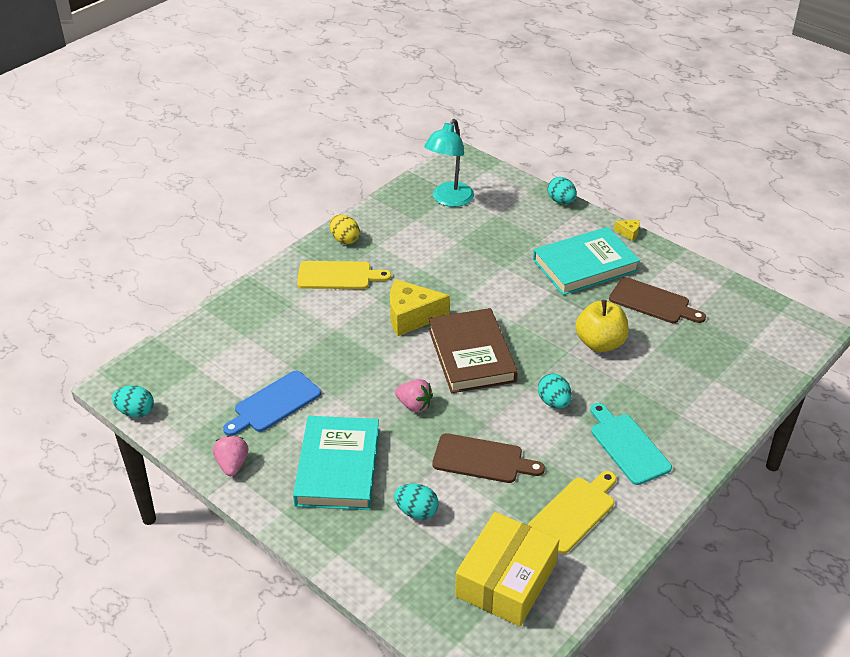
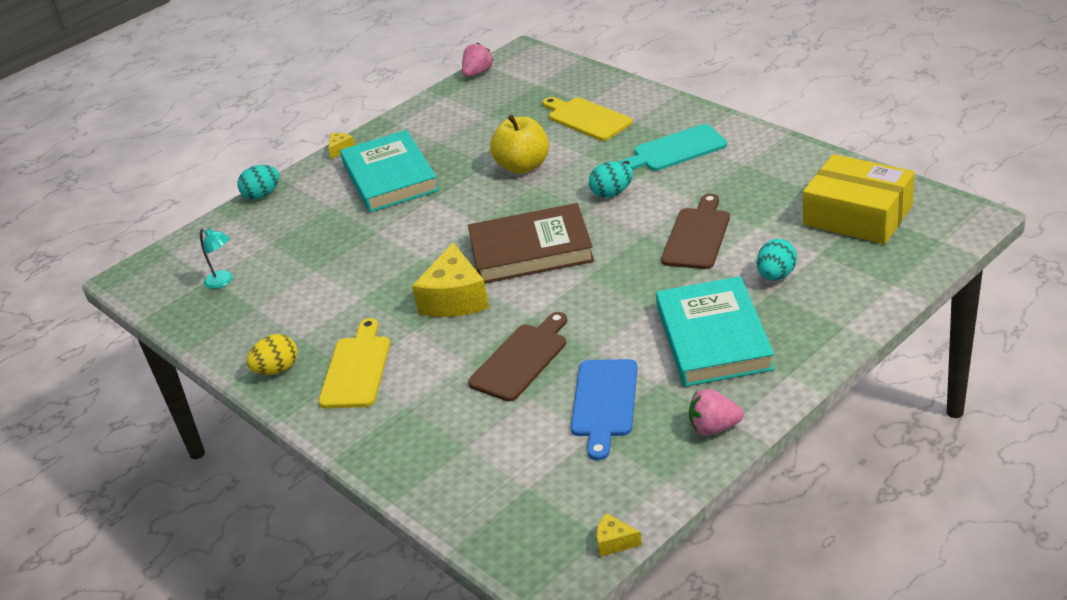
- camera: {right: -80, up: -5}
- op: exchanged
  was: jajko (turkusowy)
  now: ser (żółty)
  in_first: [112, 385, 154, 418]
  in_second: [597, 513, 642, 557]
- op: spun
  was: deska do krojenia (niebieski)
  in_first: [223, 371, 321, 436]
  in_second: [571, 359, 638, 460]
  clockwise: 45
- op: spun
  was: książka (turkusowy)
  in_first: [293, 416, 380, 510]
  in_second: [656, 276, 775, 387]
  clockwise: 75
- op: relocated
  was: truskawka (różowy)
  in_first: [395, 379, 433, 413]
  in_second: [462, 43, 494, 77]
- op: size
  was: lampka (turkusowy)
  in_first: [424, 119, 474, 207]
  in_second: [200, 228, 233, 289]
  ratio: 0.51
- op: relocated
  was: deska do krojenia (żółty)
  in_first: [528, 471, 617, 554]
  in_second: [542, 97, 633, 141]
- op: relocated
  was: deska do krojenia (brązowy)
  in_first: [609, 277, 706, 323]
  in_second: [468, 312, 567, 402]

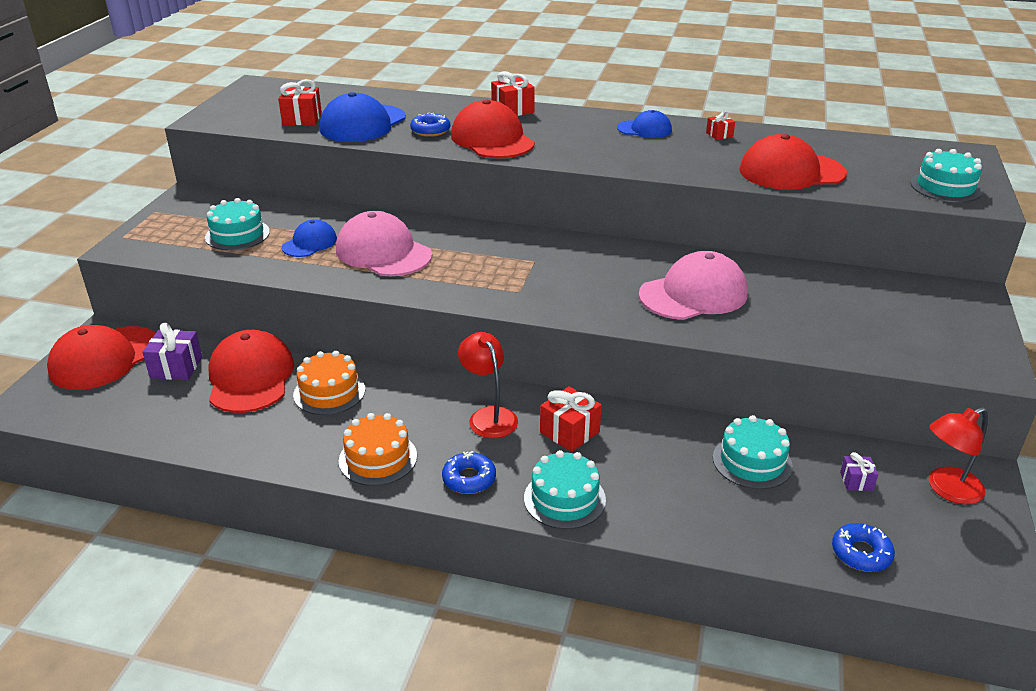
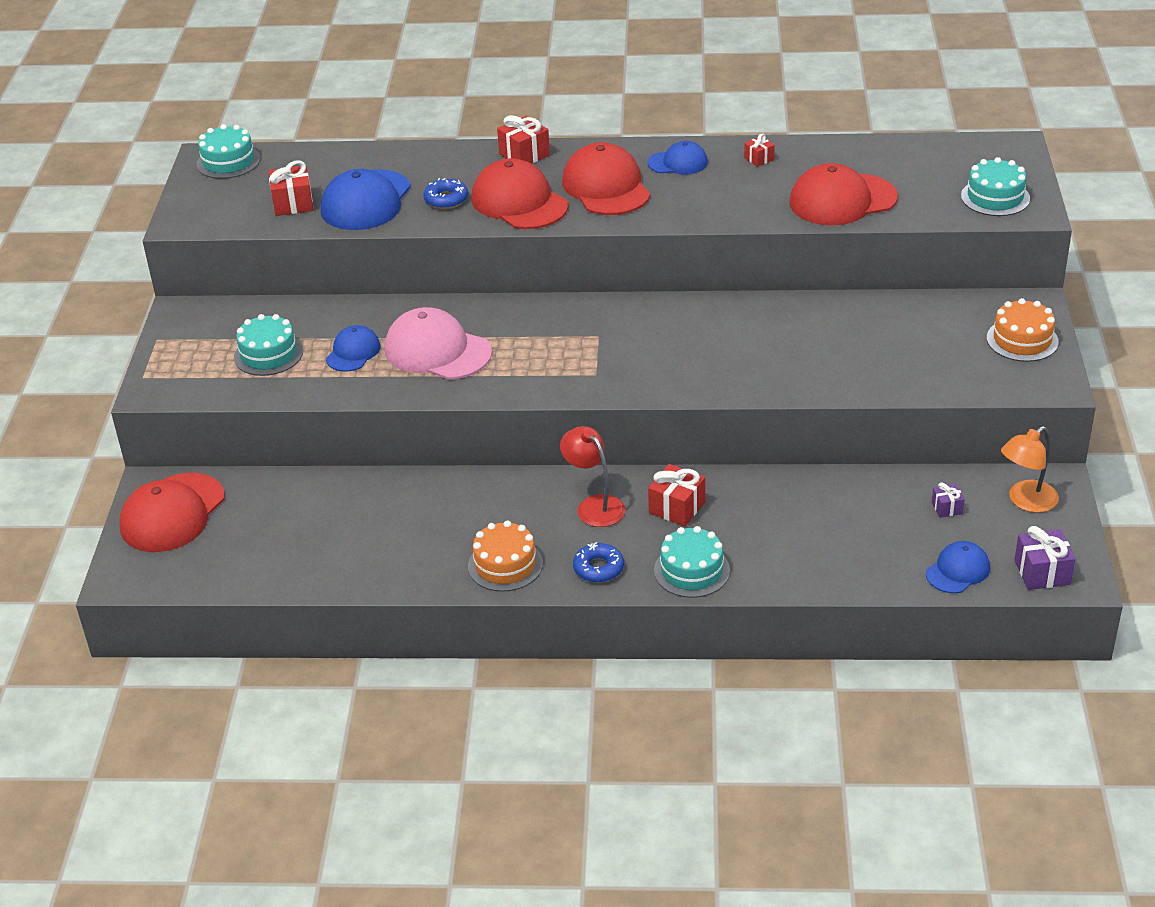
- camera: {right: -10, up: 5}
- op: relocated
  was: prezent (fioletowy)
  in_first: [143, 323, 202, 380]
  in_second: [1014, 526, 1075, 590]
- op: relocated
  was: czapka (czerwony)
  in_first: [208, 330, 294, 413]
  in_second: [562, 142, 650, 215]
- op: relocated
  was: tort (pomarańczowy)
  in_first: [293, 351, 365, 415]
  in_second: [987, 298, 1059, 362]
- op: missing
  was: czapka (różowy)
  in_first: [639, 251, 748, 320]
- op: relocated
  was: tort (turkusowy)
  in_first: [713, 415, 793, 489]
  in_second: [196, 124, 260, 179]
- op: exchanged
  was: donut (niebieski)
  now: czapka (niebieski)
  in_first: [832, 523, 895, 572]
  in_second: [926, 541, 990, 593]
- op: colour
  was: lampka (czerwony)
  now: lampka (pomarańczowy)
  in_first: [929, 407, 988, 504]
  in_second: [1001, 426, 1059, 513]

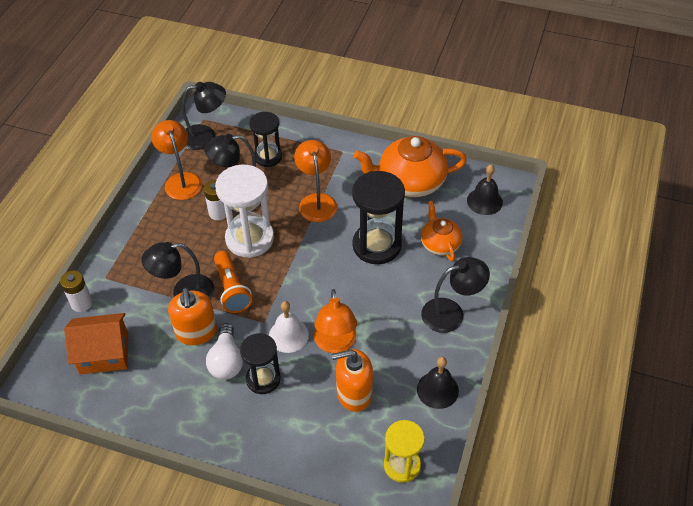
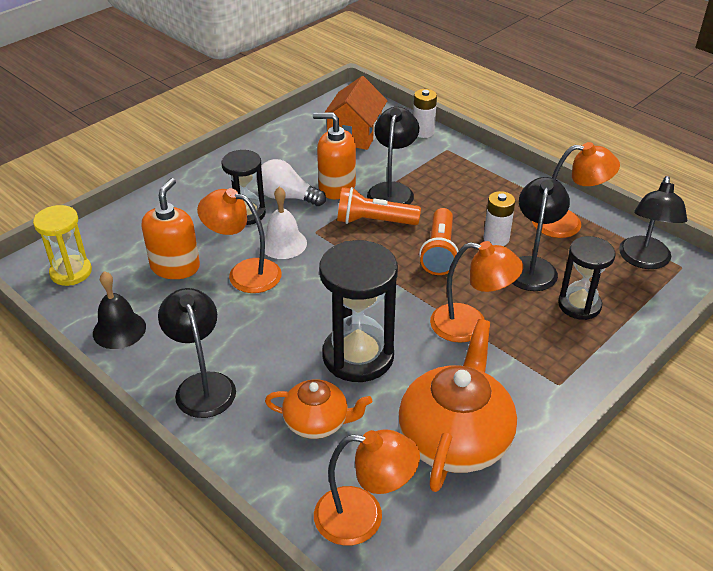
- camera: {right: 115, up: -10}
- op: exchanged
  was: klepsydra (biały)
  now: latarka (pomarańczowy)
  in_first: [215, 165, 274, 258]
  in_second: [419, 208, 458, 275]
- op: spun
  was: lampka (czarny)
  in_first: [421, 257, 490, 333]
  in_second: [158, 288, 236, 418]
  clockwise: 150
- op: exchanged
  was: dzwonek (czarny)
  now: lampka (pomarańczowy)
  in_first: [467, 165, 503, 215]
  in_second: [314, 429, 420, 546]

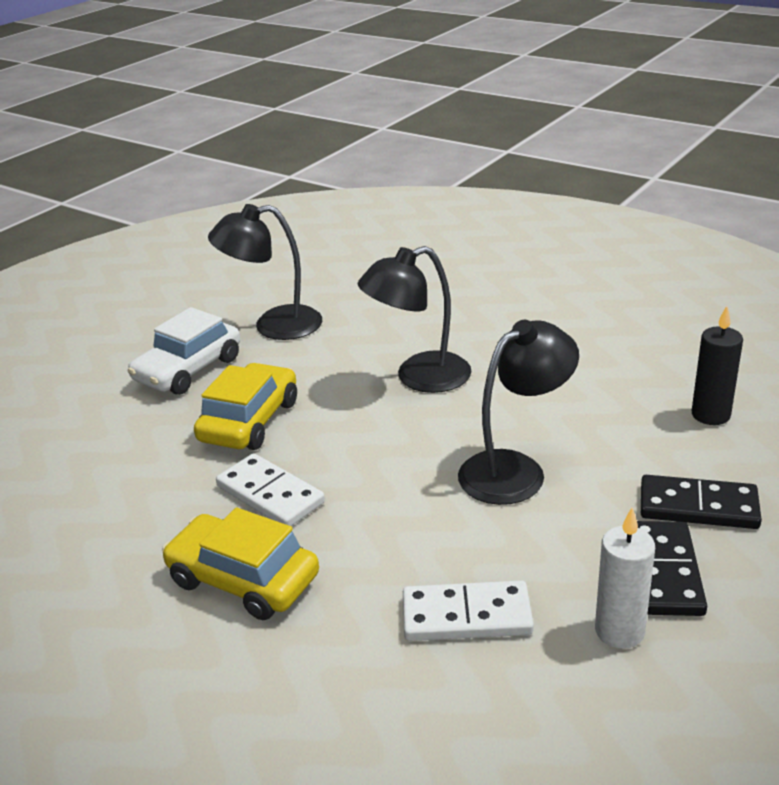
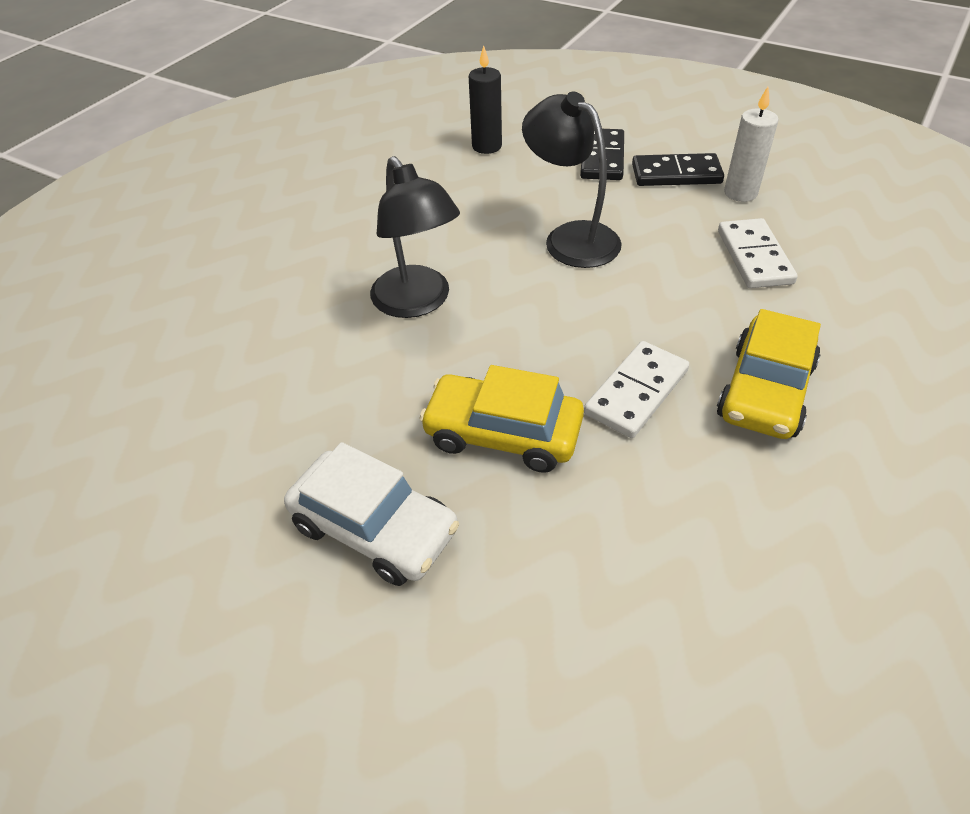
- camera: {right: -95, up: 15}
- op: missing
  was: lampka (czarny)
  in_first: [208, 204, 322, 340]

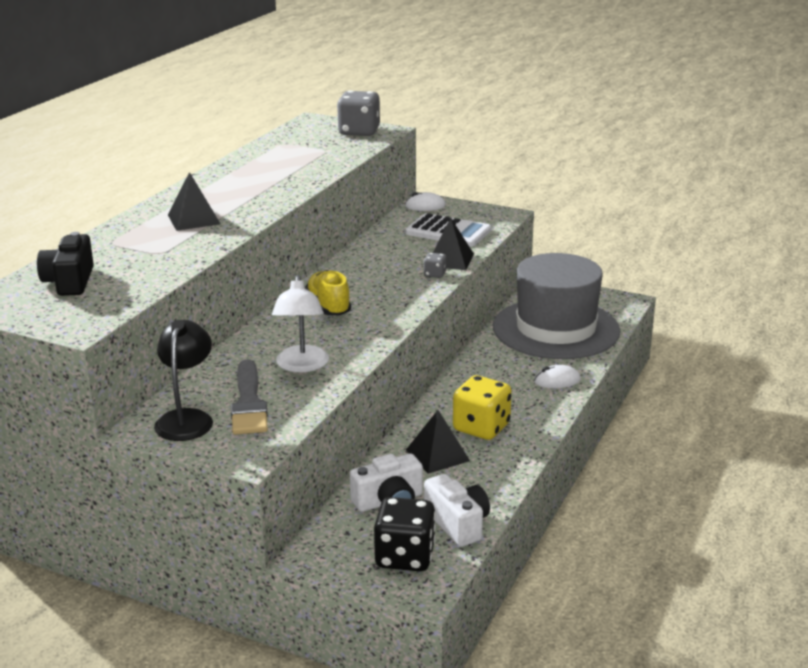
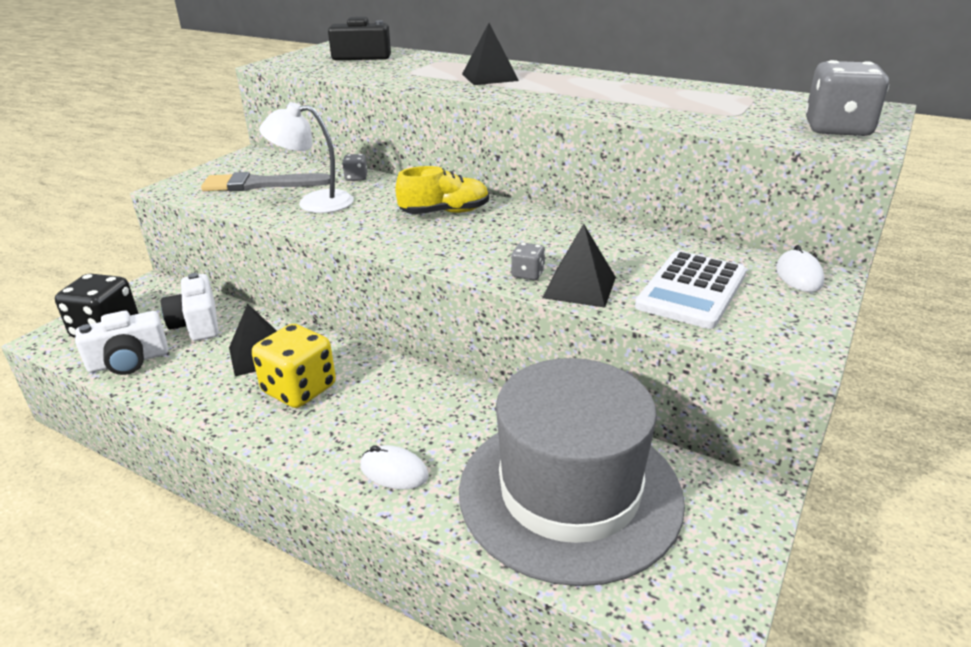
- camera: {right: 95, up: 5}
- op: missing
  was: lampka (czarny)
  in_first: [154, 320, 213, 441]
- op: spun
  was: myszka (biały)
  in_first: [534, 365, 581, 388]
  in_second: [360, 445, 429, 489]
  clockwise: -60
- op: appeared
  now: kostka do gry (szary)
  in_second: [342, 154, 368, 181]

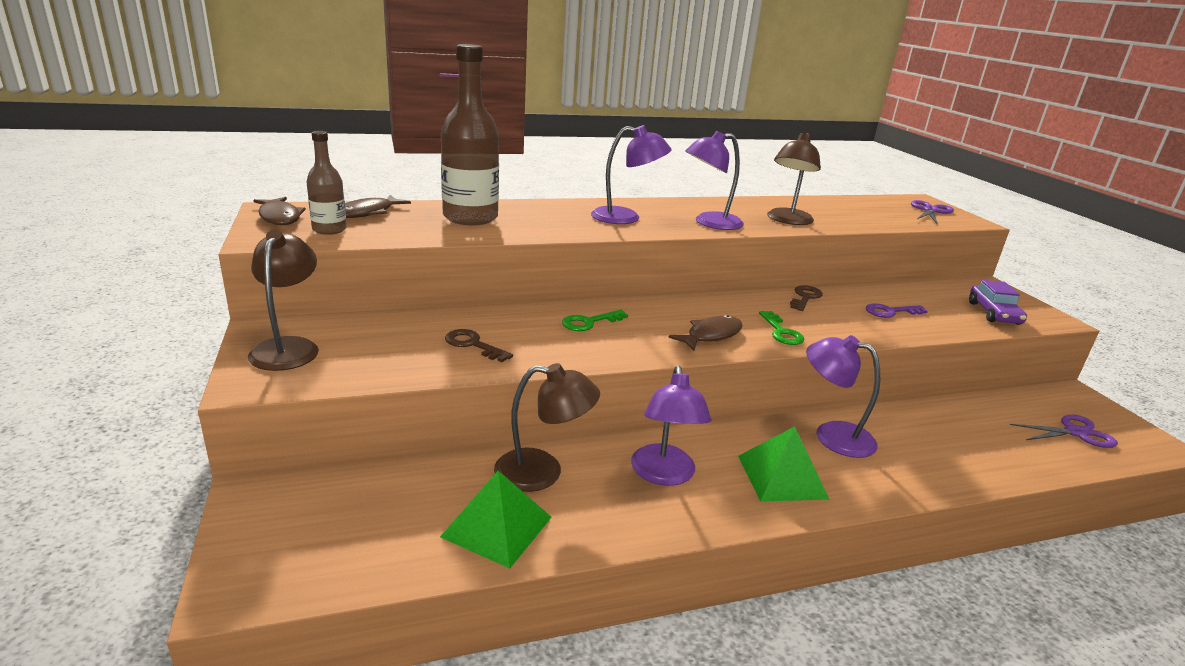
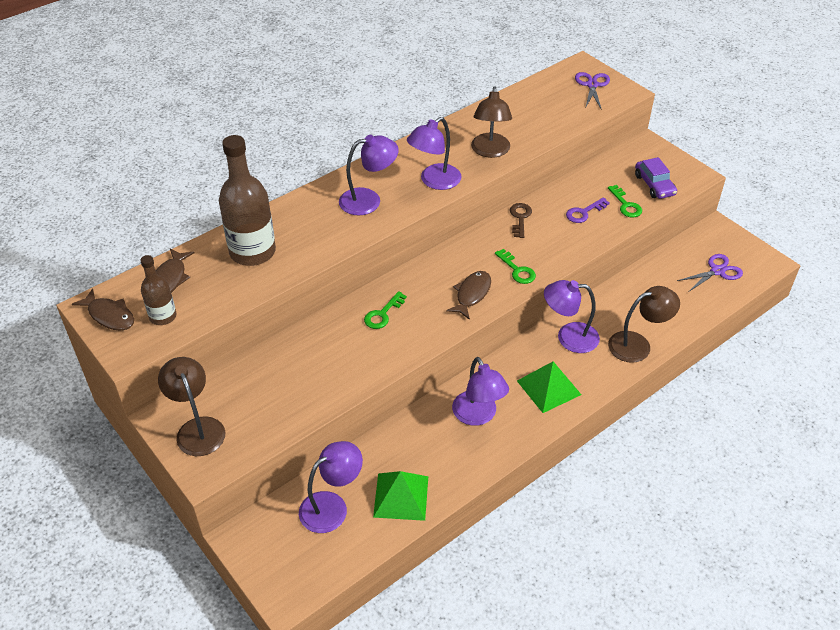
- camera: {right: -20, up: 20}
- op: missing
  was: klucz (brązowy)
  in_first: [445, 329, 513, 362]
- op: relocated
  was: lampka (brązowy)
  in_first: [494, 363, 600, 492]
  in_second: [608, 286, 680, 363]
- op: appeared
  now: lampka (fioletowy)
  in_second: [299, 441, 363, 533]
- op: appeared
  now: klucz (zielony)
  in_second: [608, 185, 642, 218]

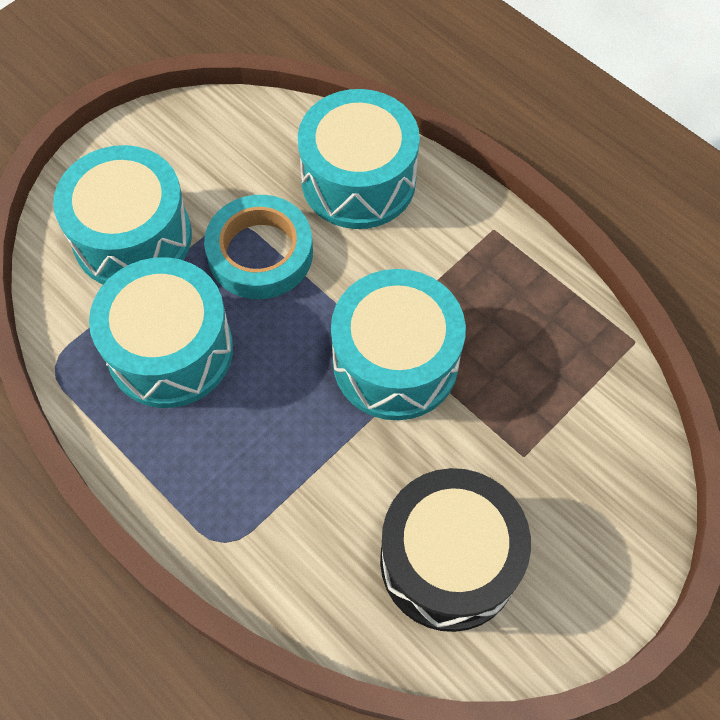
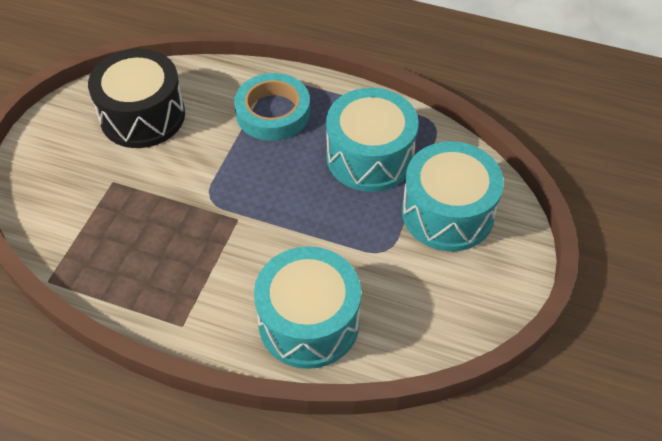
- camera: {right: 155, up: -10}
- op: relocated
  was: taśma klejąca (turkusowy)
  in_first: [204, 195, 313, 299]
  in_second: [234, 73, 310, 141]
- op: missing
  was: bęben (turkusowy)
  in_first: [331, 269, 466, 420]

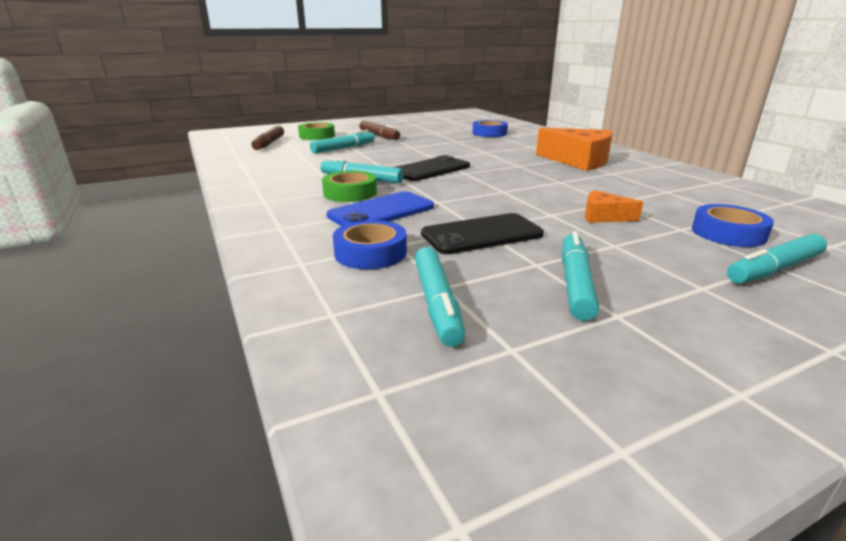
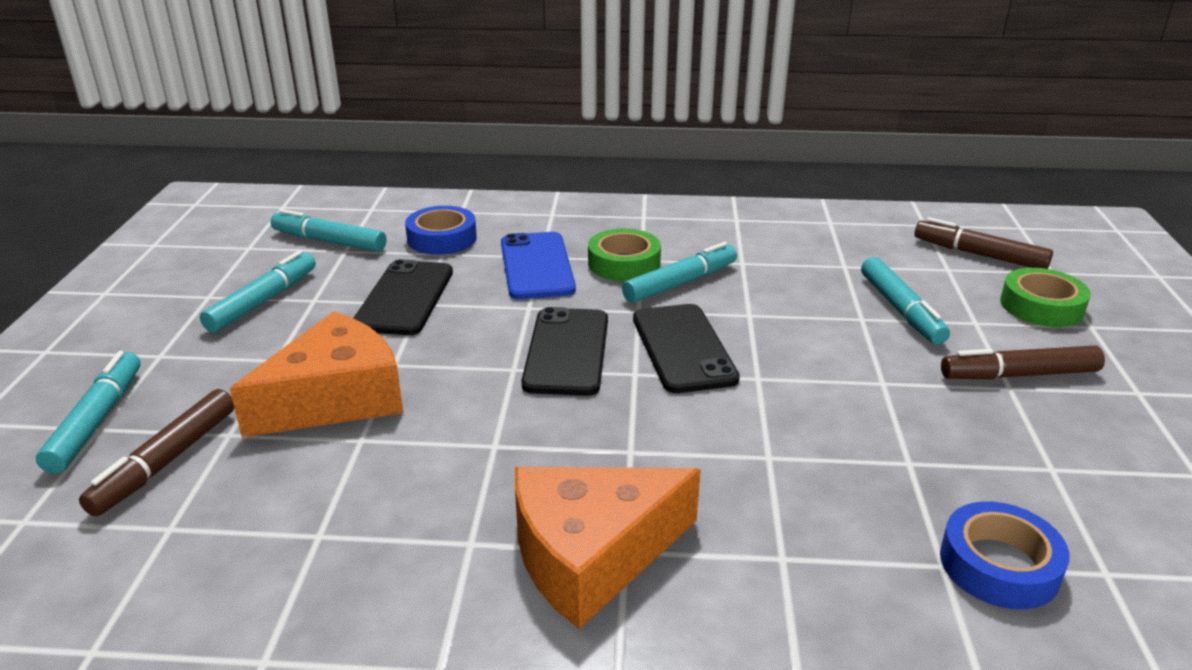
- camera: {right: 120, up: 5}
- op: spun
  was: flamaster (turkusowy)
  in_first: [562, 231, 599, 321]
  in_second: [200, 250, 316, 333]
  clockwise: -105
- op: size
  was: ser (pomarańczowy)
  in_first: [585, 190, 643, 223]
  in_second: [230, 311, 403, 437]
  ratio: 1.96
- op: exchanged
  was: taśma klejąca (niebieski)
  now: flamaster (brązowy)
  in_first: [692, 204, 774, 247]
  in_second: [79, 389, 234, 516]
- op: appeared
  now: telefon (czarny)
  in_second: [521, 307, 608, 396]

